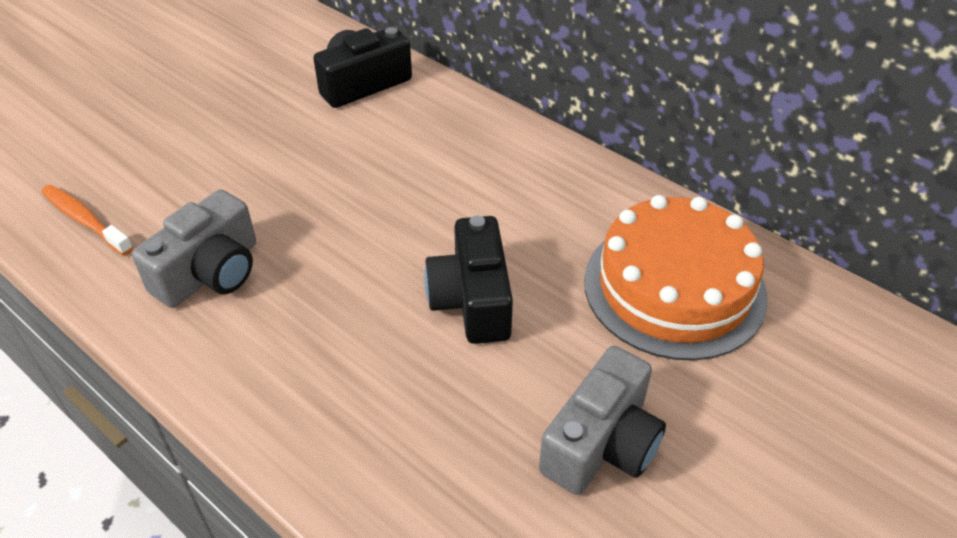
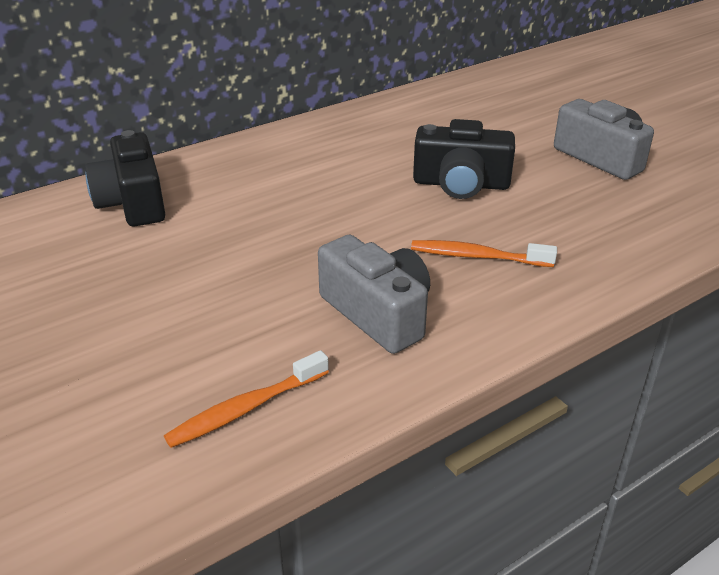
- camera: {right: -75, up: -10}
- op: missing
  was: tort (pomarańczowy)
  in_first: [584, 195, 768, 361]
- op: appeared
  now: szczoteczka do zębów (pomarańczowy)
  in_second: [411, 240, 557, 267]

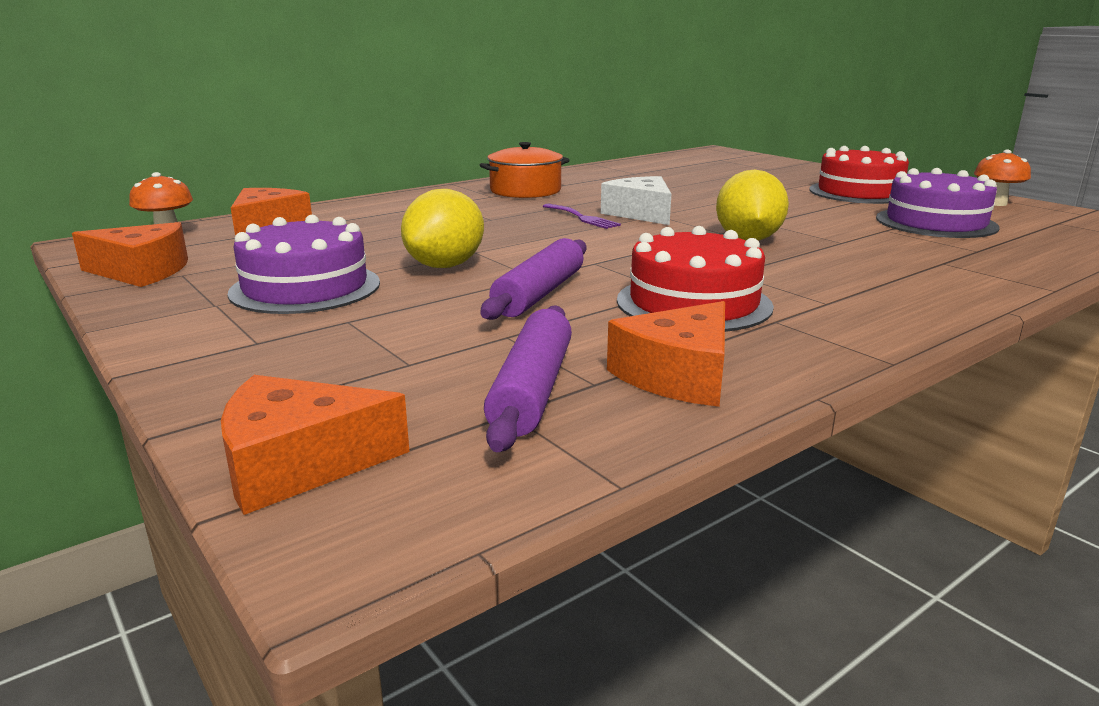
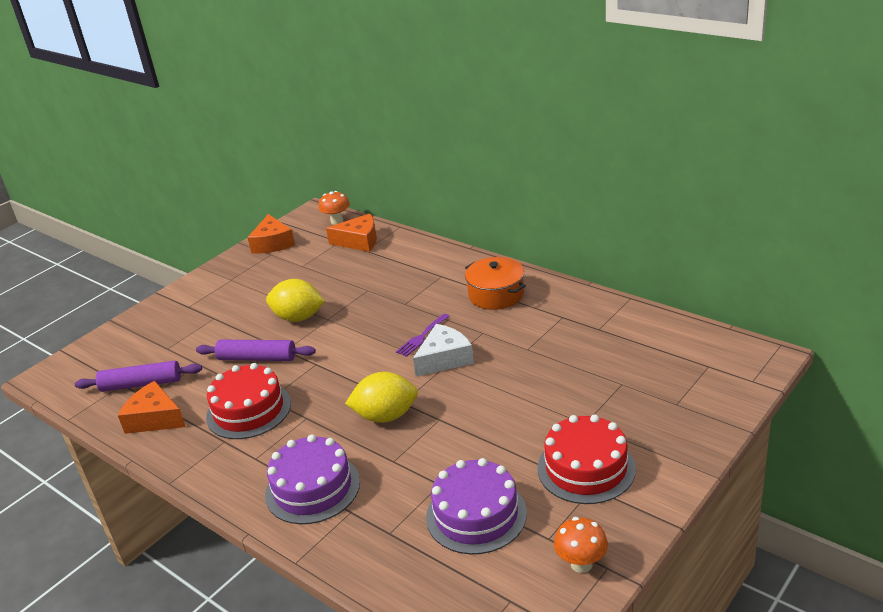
- camera: {right: 80, up: 10}
- op: missing
  was: ser (pomarańczowy)
  in_first: [221, 375, 410, 515]
- op: relocated
  was: tort (fioletowy)
  in_first: [228, 215, 380, 314]
  in_second: [265, 434, 360, 524]

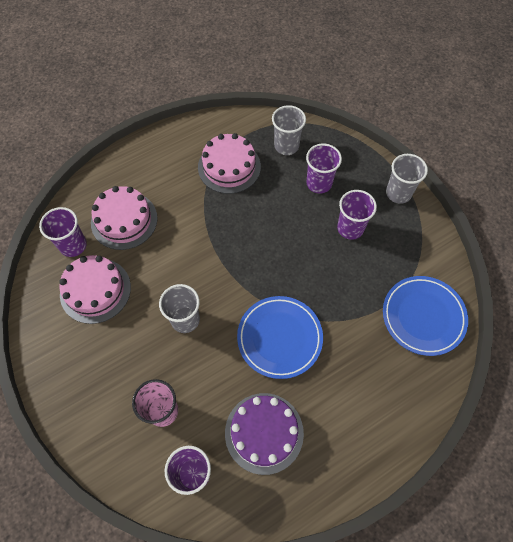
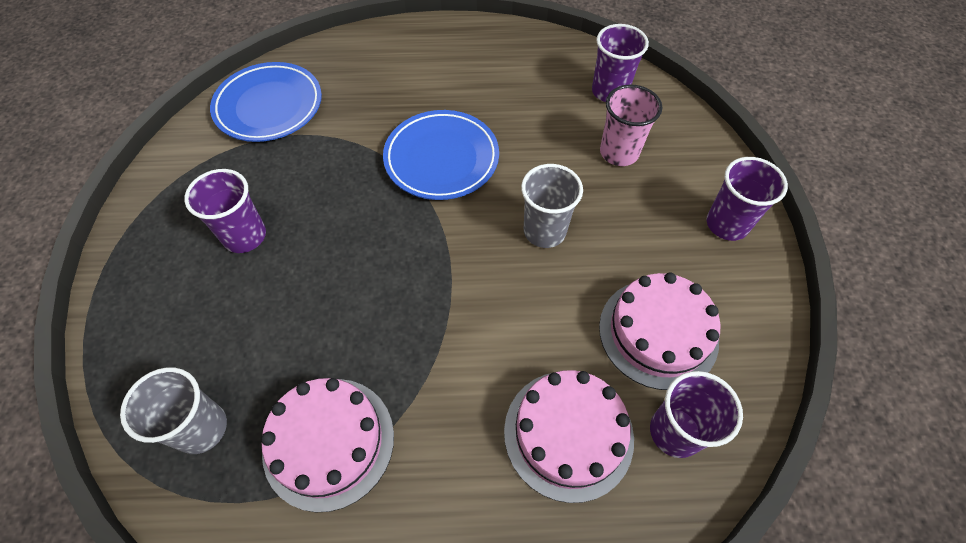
- camera: {right: -150, up: -5}
- op: missing
  was: tort (fioletowy)
  in_first: [225, 393, 304, 475]
- op: relocated
  was: szklanka (fioletowy)
  in_first: [306, 144, 342, 193]
  in_second: [707, 157, 788, 241]
- op: missing
  was: szklanka (szary)
  in_first: [386, 154, 428, 204]

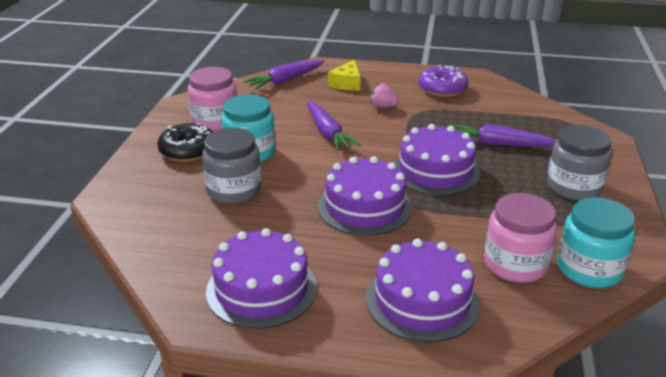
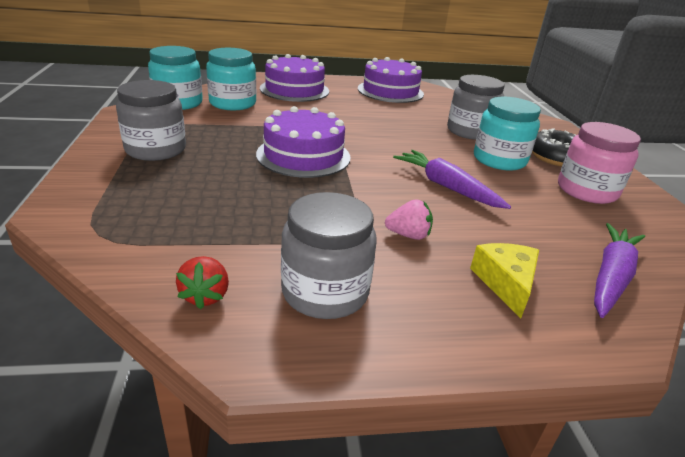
- camera: {right: 160, up: 0}
- op: missing
  was: tort (fioletowy)
  in_first: [318, 156, 412, 236]
- op: exchanged
  was: donut (fioletowy)
  now: słoik (szary)
  in_first: [419, 65, 469, 97]
  in_second: [281, 192, 376, 319]
- op: missing
  was: marchewka (fioletowy)
  in_first: [450, 124, 556, 147]
- op: colour
  was: słoik (różowy)
  now: słoik (turkusowy)
  in_first: [484, 193, 557, 283]
  in_second: [206, 48, 256, 110]
- op: appeared
  now: truskawka (czerwony)
  in_second: [176, 256, 229, 309]

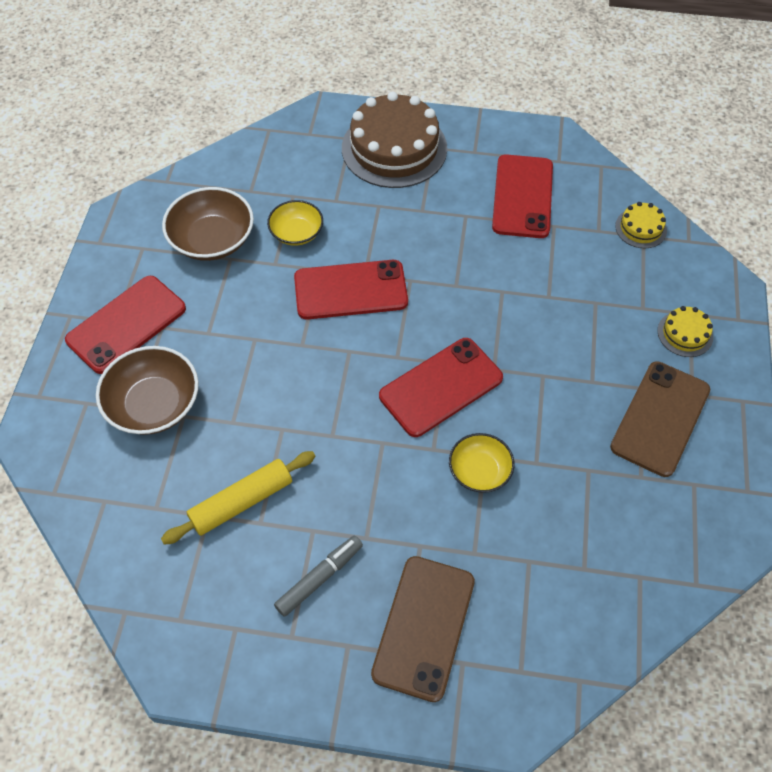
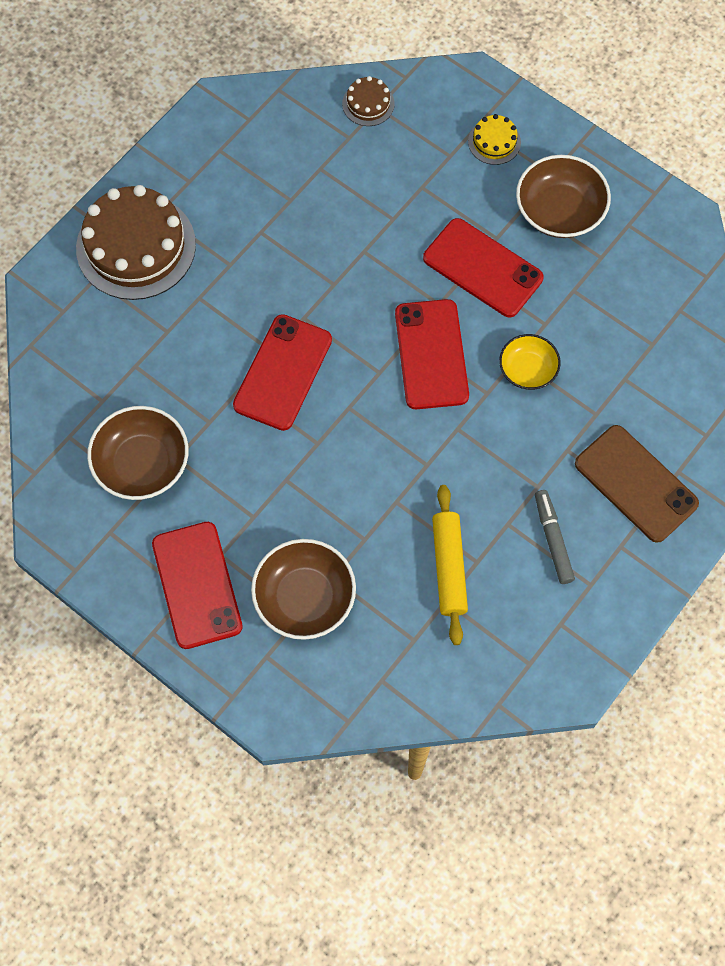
- camera: {right: -60, up: 10}
- op: missing
  was: miska (żółty)
  in_first: [267, 200, 323, 246]
- op: relocated
  was: telefon (czerwony)
  in_first: [492, 154, 553, 238]
  in_second: [423, 218, 544, 317]
- op: exchanged
  was: telefon (brązowy)
  now: miska (brązowy)
  in_first: [610, 361, 710, 477]
  in_second: [516, 155, 611, 238]
- op: colour
  was: tort (żółty)
  now: tort (brązowy)
  in_first: [615, 202, 667, 248]
  in_second: [342, 76, 395, 126]

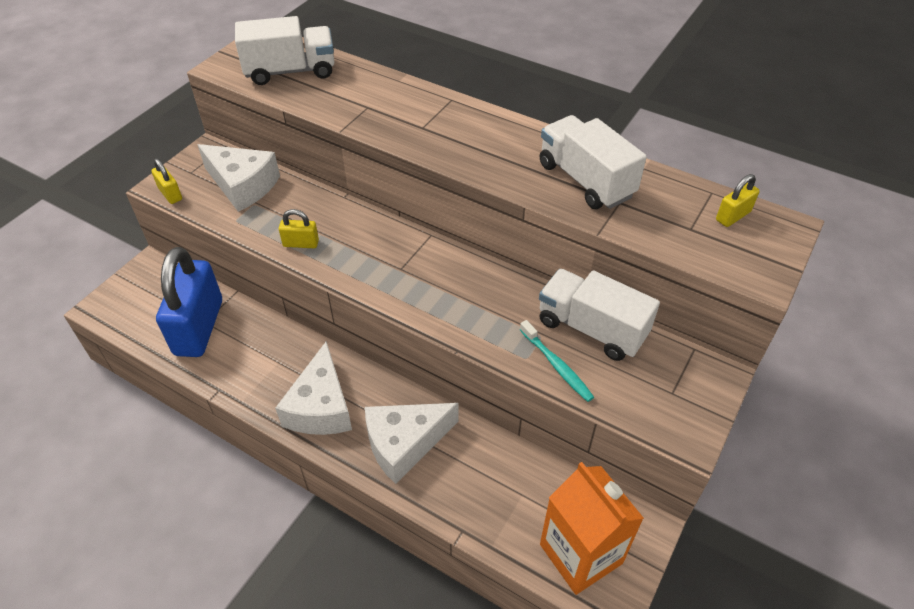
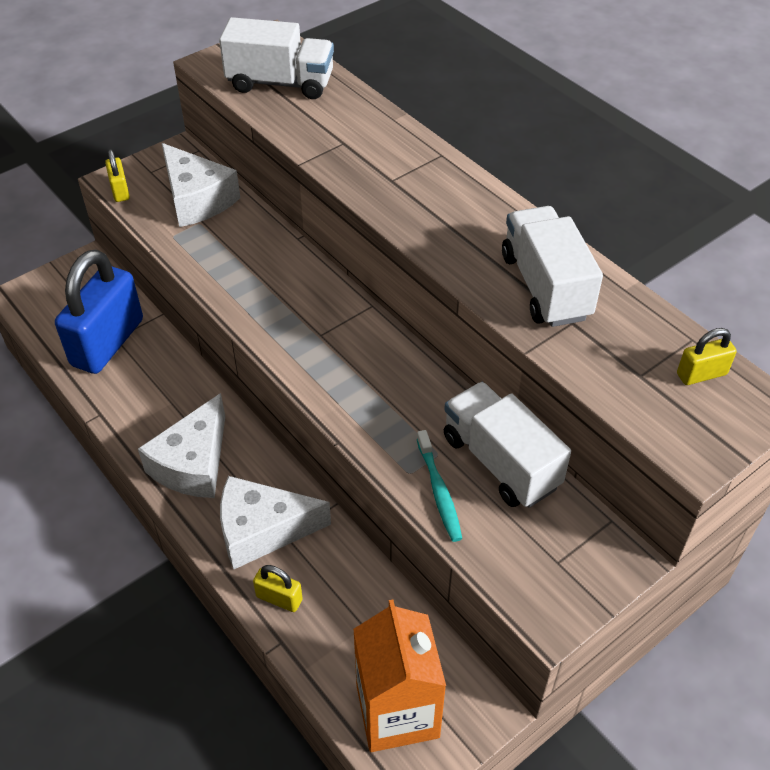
- camera: {right: 20, up: 0}
- op: relocated
  was: kłódka (żółty)
  in_first: [279, 209, 319, 248]
  in_second: [253, 565, 303, 612]

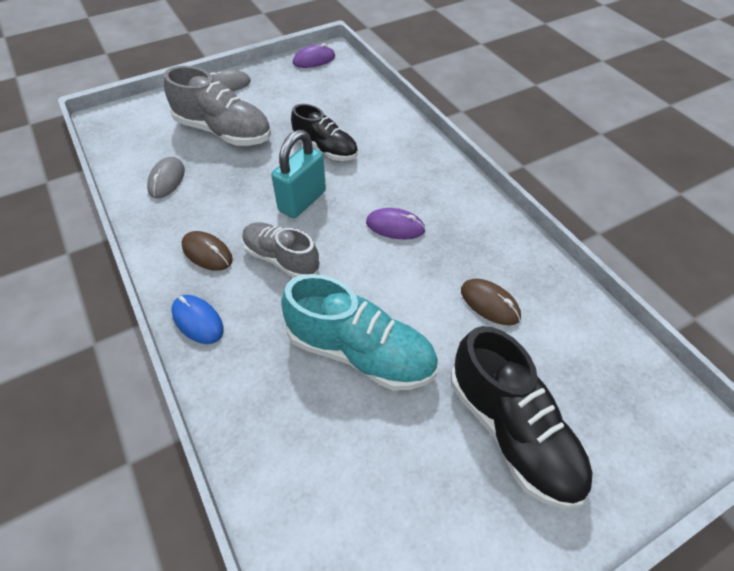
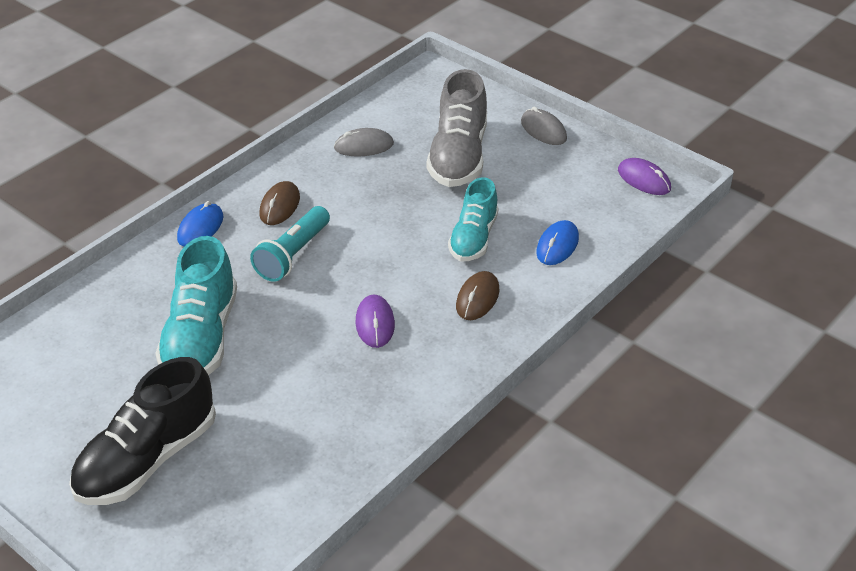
- camera: {right: 70, up: -10}
- op: exchanged
  was: but (szary)
  now: latarka (turkusowy)
  in_first: [242, 222, 320, 278]
  in_second: [250, 206, 330, 282]
- op: missing
  was: kłódka (turkusowy)
  in_first: [271, 130, 326, 218]
- op: colour
  was: but (czarny)
  now: but (turkusowy)
  in_first: [291, 104, 358, 161]
  in_second: [448, 177, 499, 261]
- op: relocated
  was: myszka (brązowy)
  in_first: [461, 279, 521, 325]
  in_second: [456, 271, 499, 320]
- op: appeared
  now: myszka (niebieski)
  in_second: [536, 220, 579, 265]

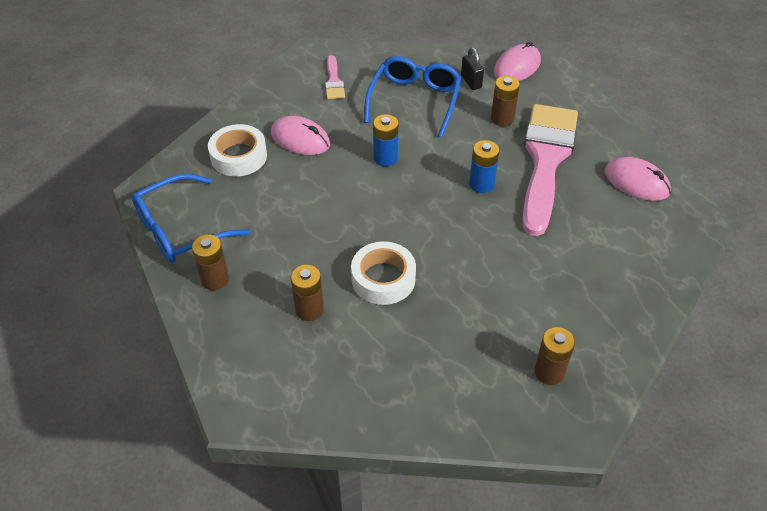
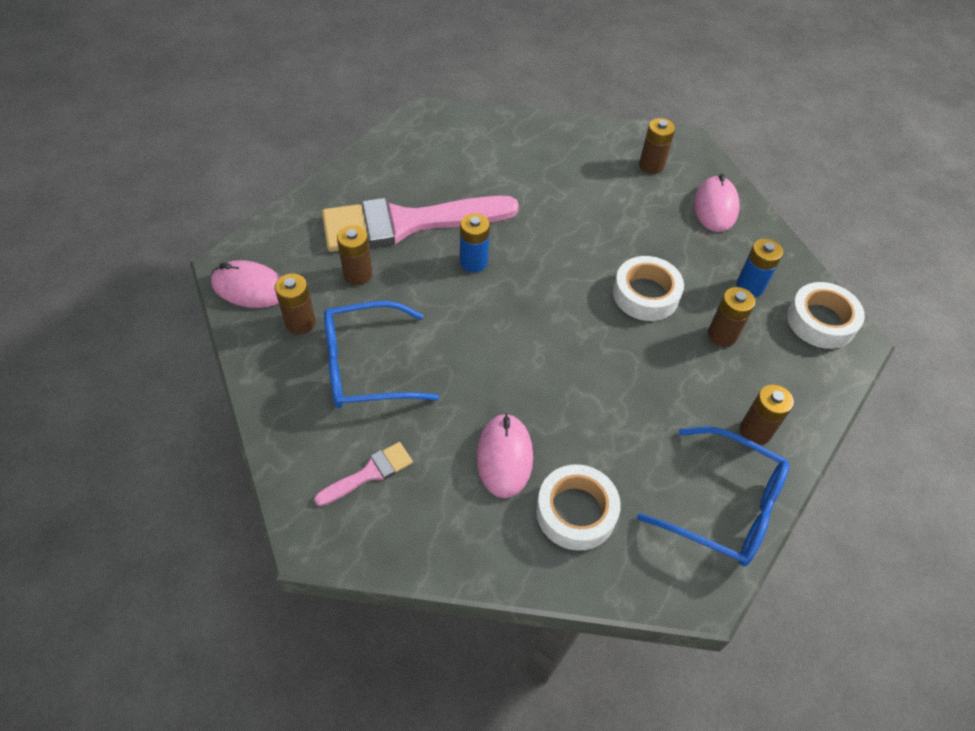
- camera: {right: -120, up: 5}
- op: relocated
  was: bateria (niebieski)
  in_first: [373, 114, 399, 167]
  in_second: [736, 239, 783, 297]
- op: exchanged
  was: kłódka (czarny)
  now: bateria (brązowy)
  in_first: [461, 47, 484, 90]
  in_second: [275, 274, 316, 335]
- op: relocated
  was: myszka (różowy)
  in_first: [604, 157, 671, 201]
  in_second: [694, 174, 740, 232]
- op: appeared
  now: taśma klejąca (biały)
  in_second: [787, 282, 865, 349]

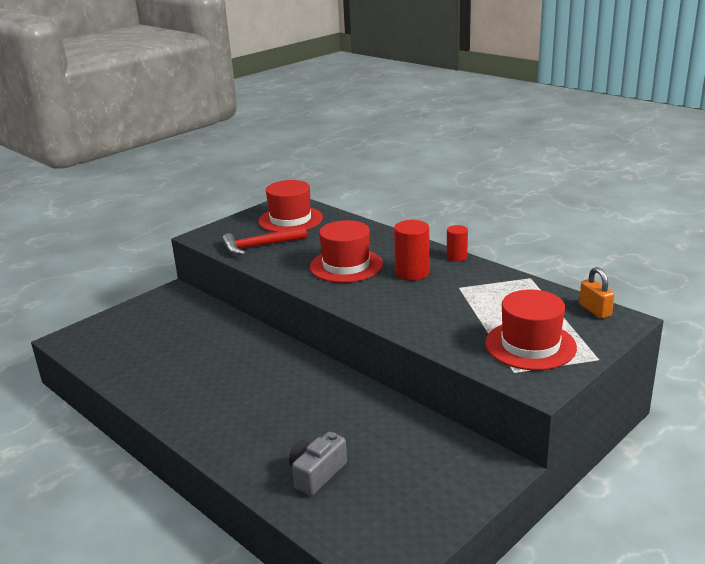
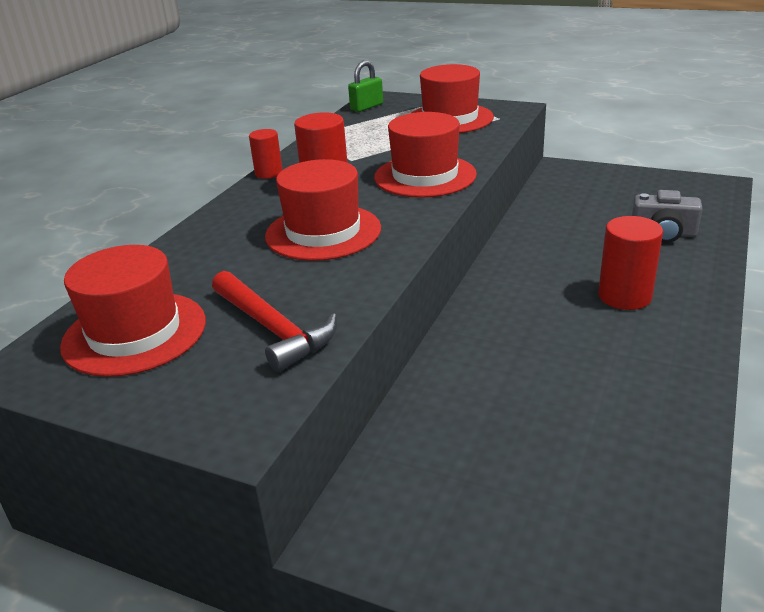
- camera: {right: -110, up: 5}
- op: colour
  was: kłódka (pomarańczowy)
  now: kłódka (zielony)
  in_first: [579, 267, 614, 319]
  in_second: [348, 60, 383, 112]
- op: appeared
  now: kapelusz (czerwony)
  in_second: [374, 112, 477, 198]
- op: appeared
  now: walec (czerwony)
  in_second: [598, 216, 663, 310]

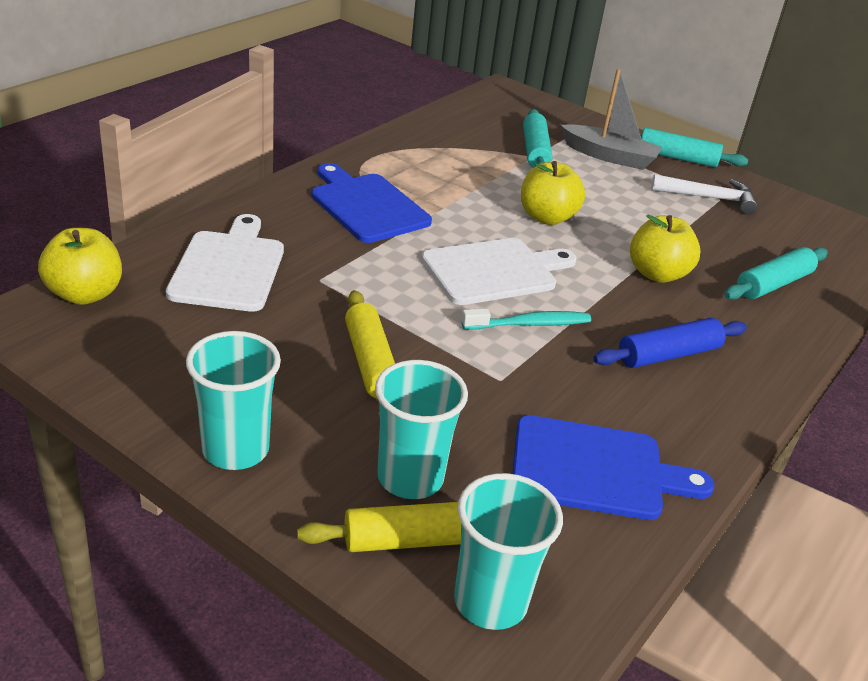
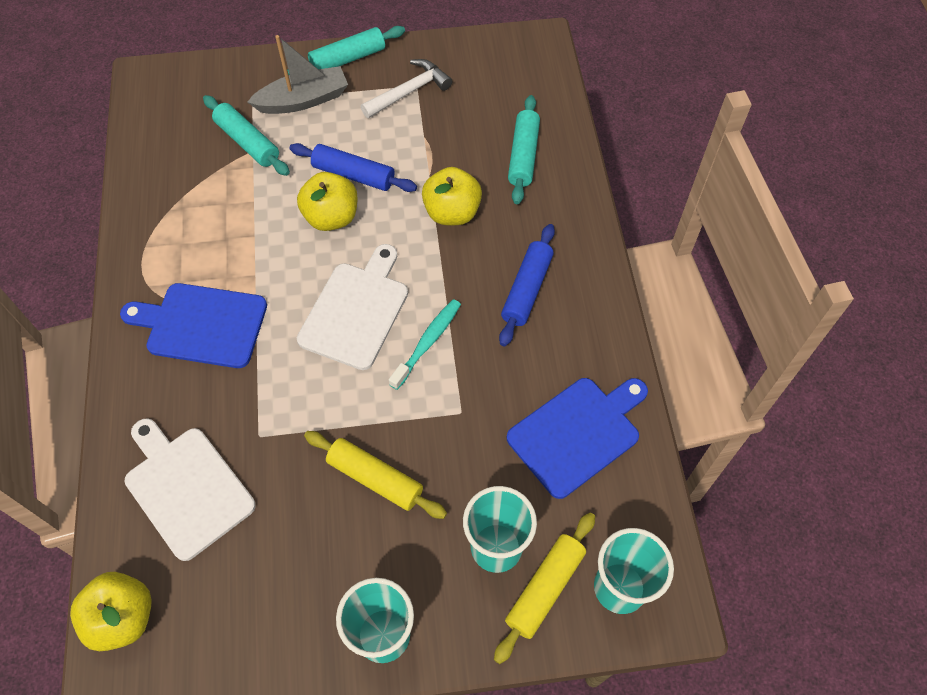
- camera: {right: -40, up: 25}
- op: appeared
  now: wałek do ciasta (niebieski)
  in_second: [289, 143, 417, 192]

